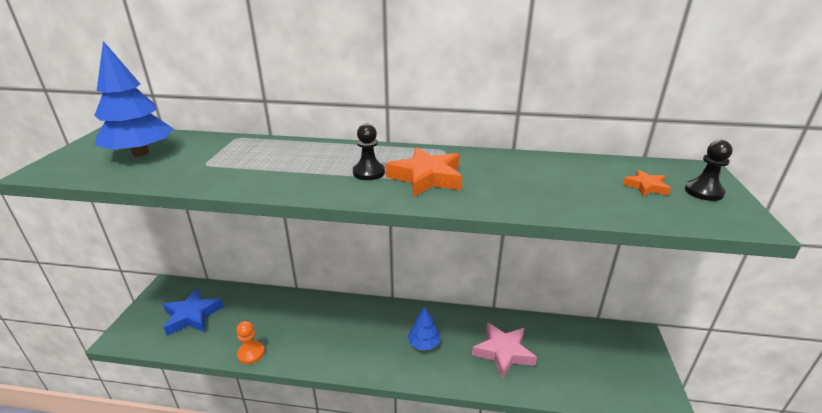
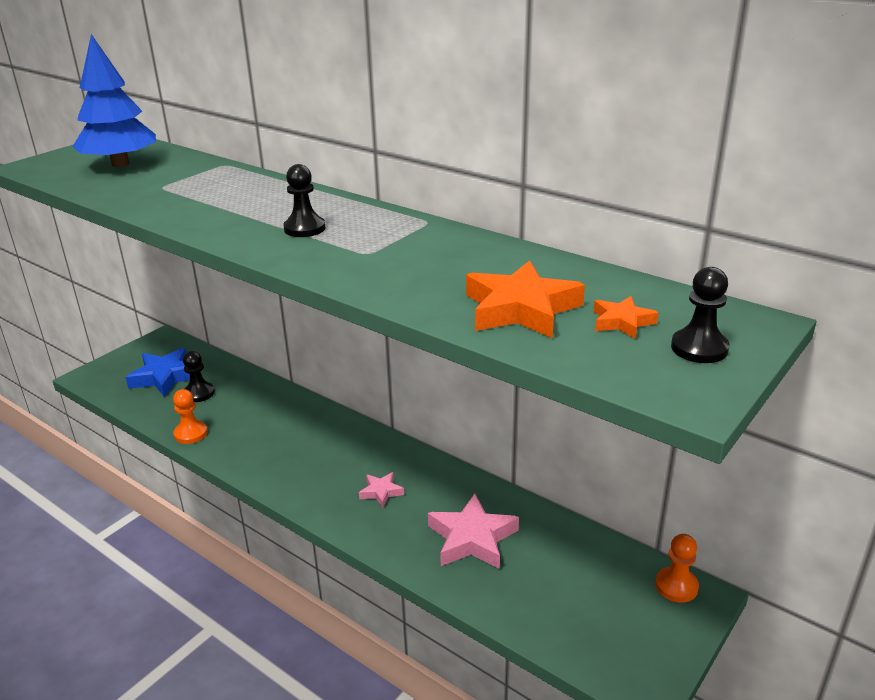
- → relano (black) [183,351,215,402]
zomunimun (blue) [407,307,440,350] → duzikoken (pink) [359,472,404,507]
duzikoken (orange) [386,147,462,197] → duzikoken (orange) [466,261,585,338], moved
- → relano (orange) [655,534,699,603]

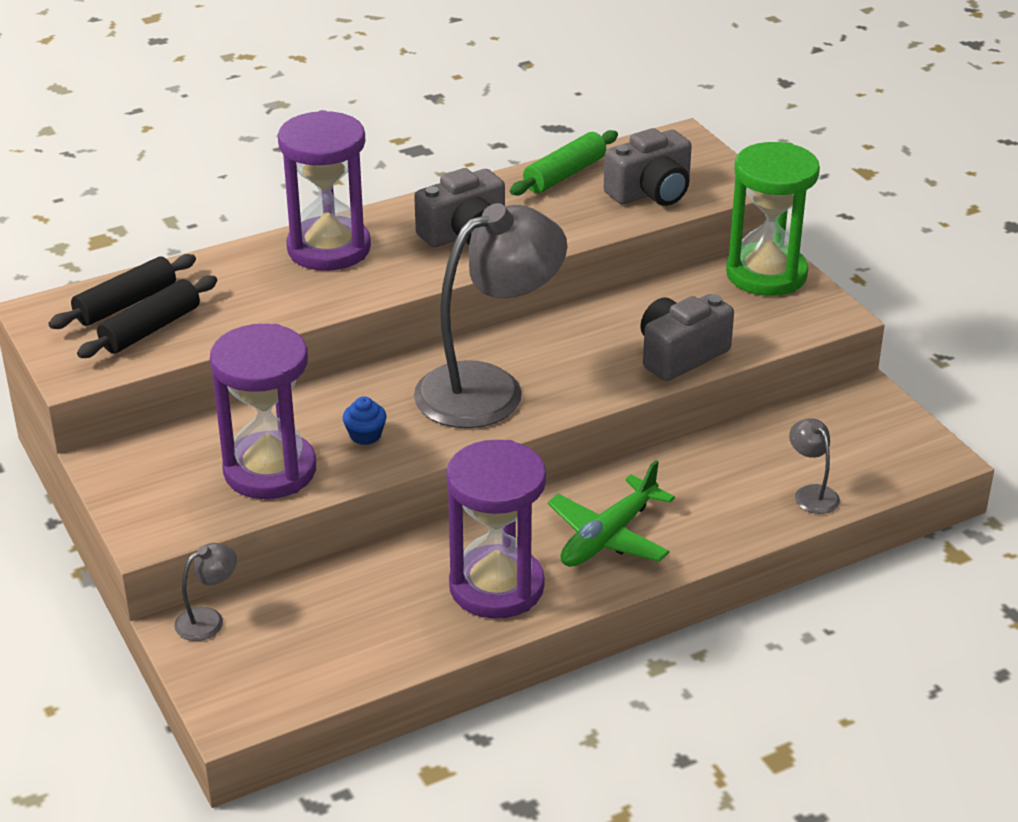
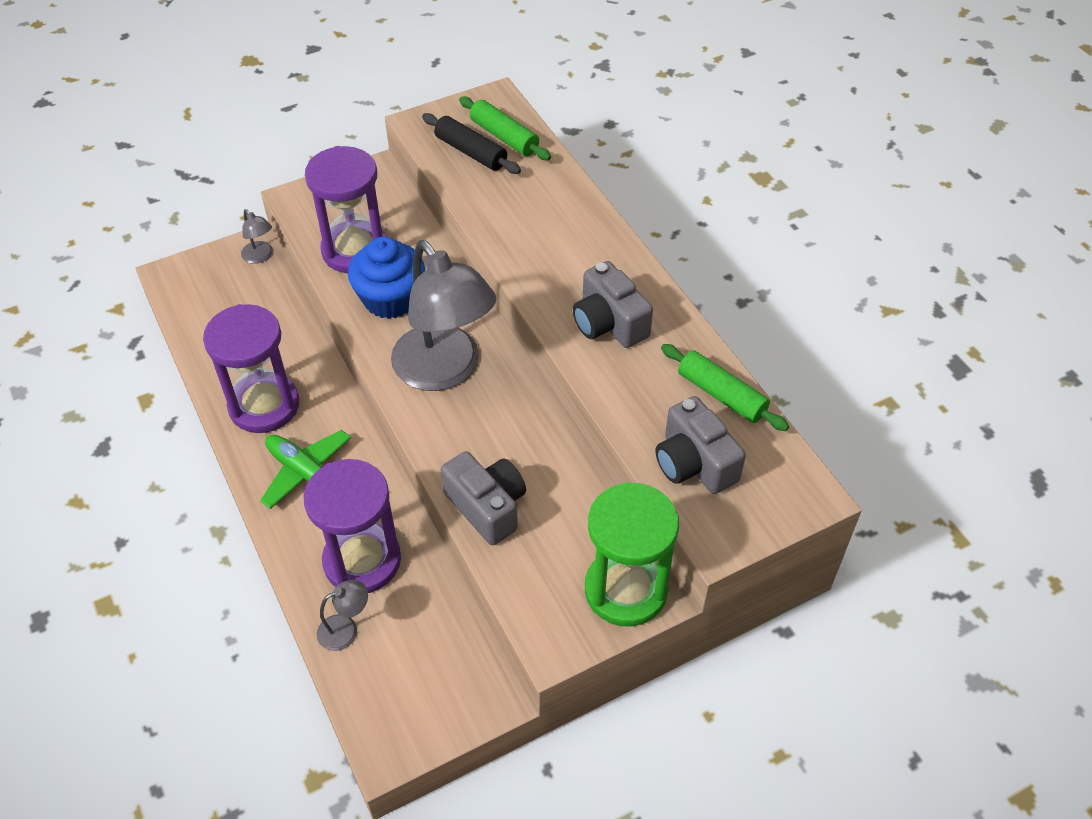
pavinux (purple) [278,110,371,271] → pavinux (purple) [304,459,401,593], moved
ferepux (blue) [343,396,387,445] → ferepux (blue) [348,237,425,319], x2.26
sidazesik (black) [48,254,196,329] → sidazesik (green) [459,96,551,160]

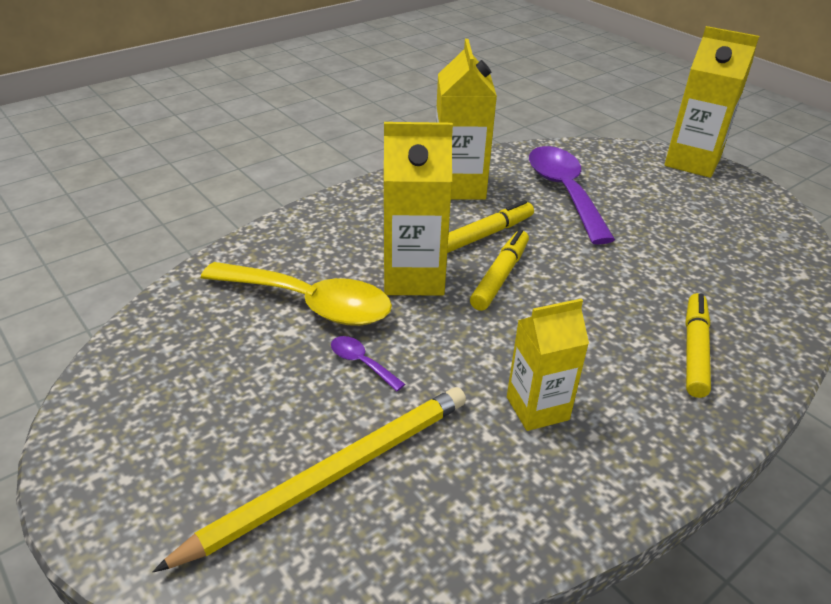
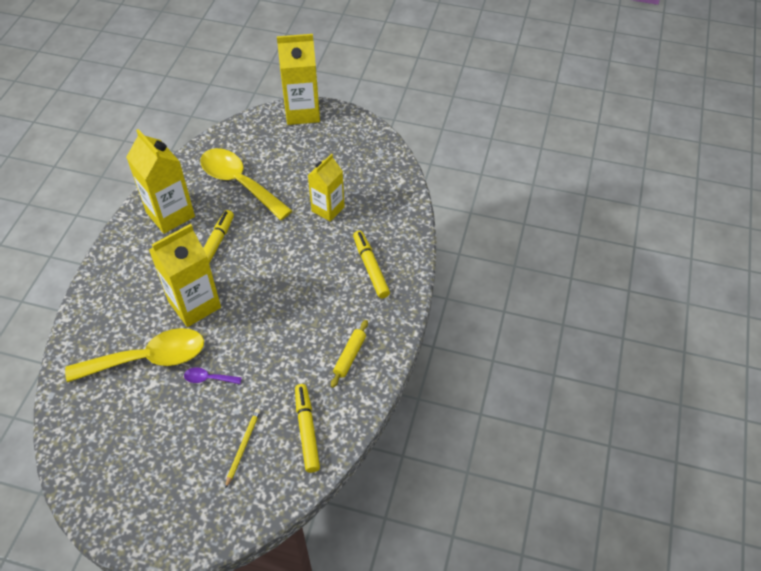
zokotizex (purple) [529,146,615,245] → zokotizex (yellow) [200,148,293,220]
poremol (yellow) [152,387,466,572] → poremol (yellow) [225,409,260,489], x0.45
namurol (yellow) [470,230,529,311] → namurol (yellow) [295,384,320,473], moved
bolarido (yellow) [507,299,589,431] → bolarido (yellow) [308,154,345,222], moved
- → sidazesik (yellow) [331,320,368,388]

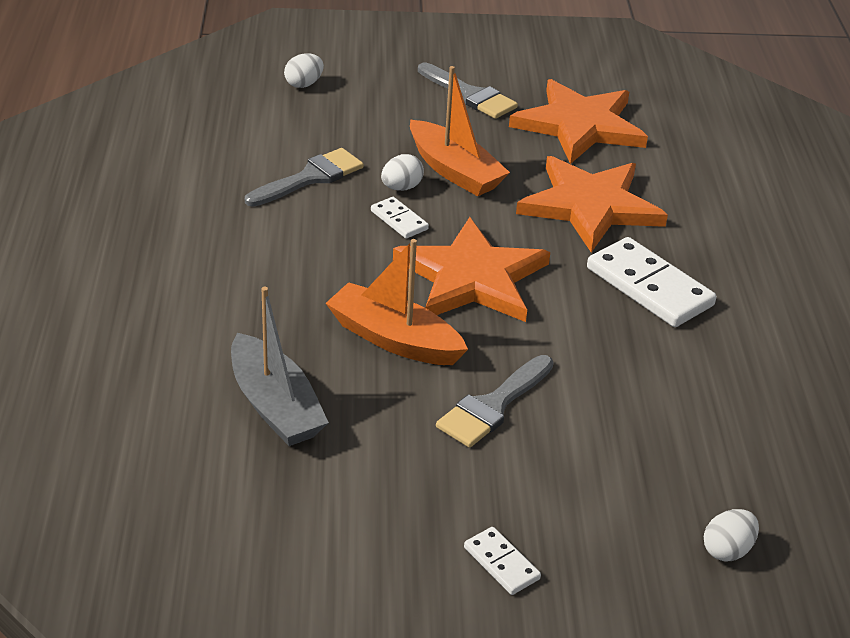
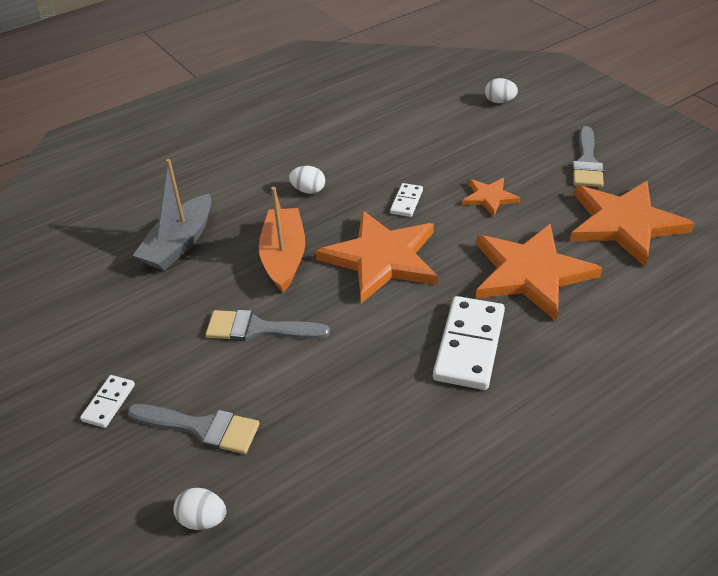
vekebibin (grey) [245,148,364,207] → vekebibin (grey) [127,404,260,454], moved
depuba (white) [381,154,424,191] → depuba (white) [289,166,325,194], moved
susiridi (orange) [410,66,510,196] → duzikoken (orange) [462,178,521,217]

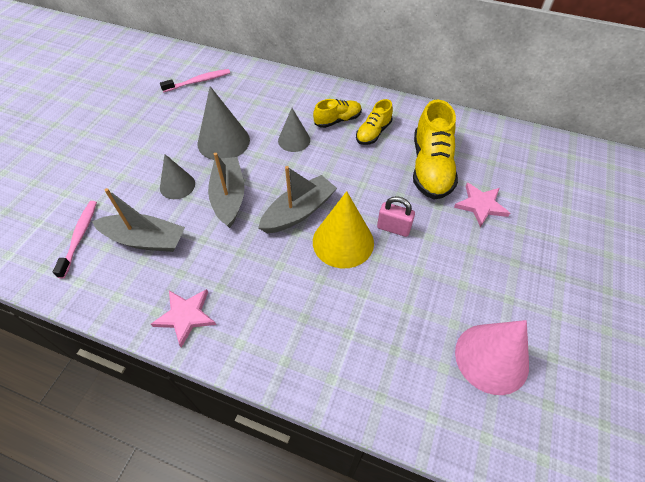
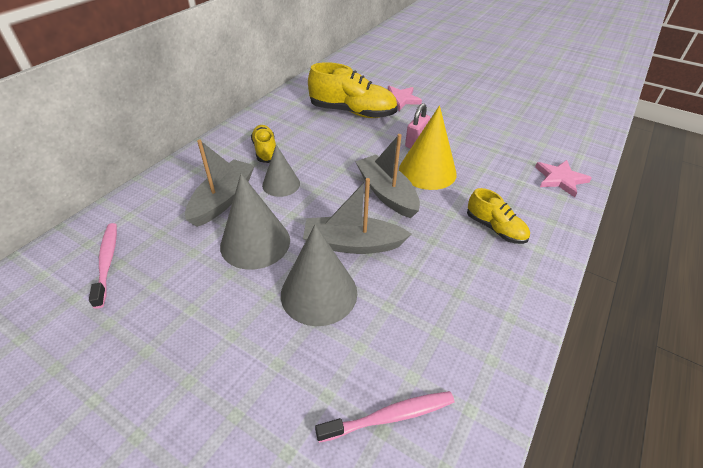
susiridi (grey) [92,188,185,252] → susiridi (grey) [185,140,255,227], moved
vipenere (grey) [160,154,195,199] → vipenere (grey) [281,225,357,326], x1.60
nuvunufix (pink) [53,201,97,278] → nuvunufix (pink) [315,391,454,443], 150 degrees clockwise
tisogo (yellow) [356,99,393,145] → tisogo (yellow) [467,188,530,244], moved
duzikoken (pink) [151,289,216,348] → duzikoken (pink) [535,160,592,197], moved
vipenere (pink) [455,320,529,395] → -

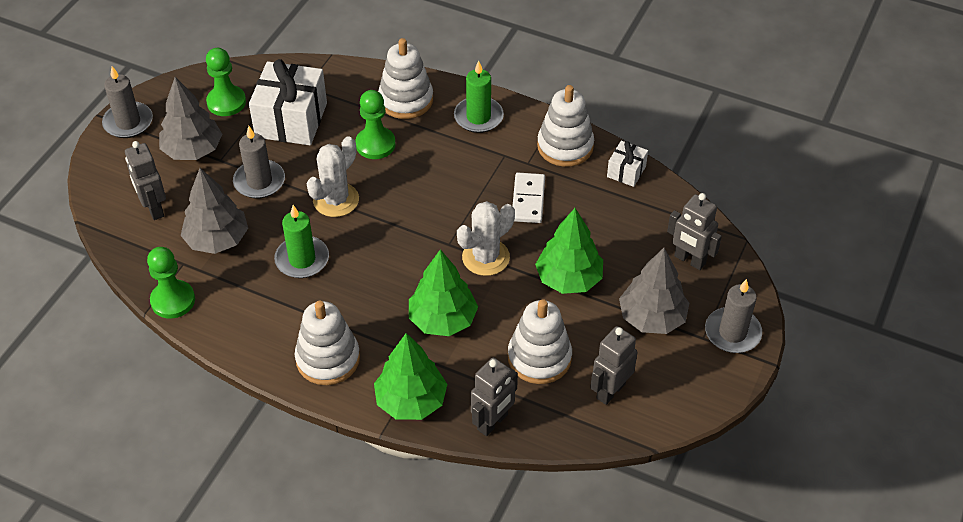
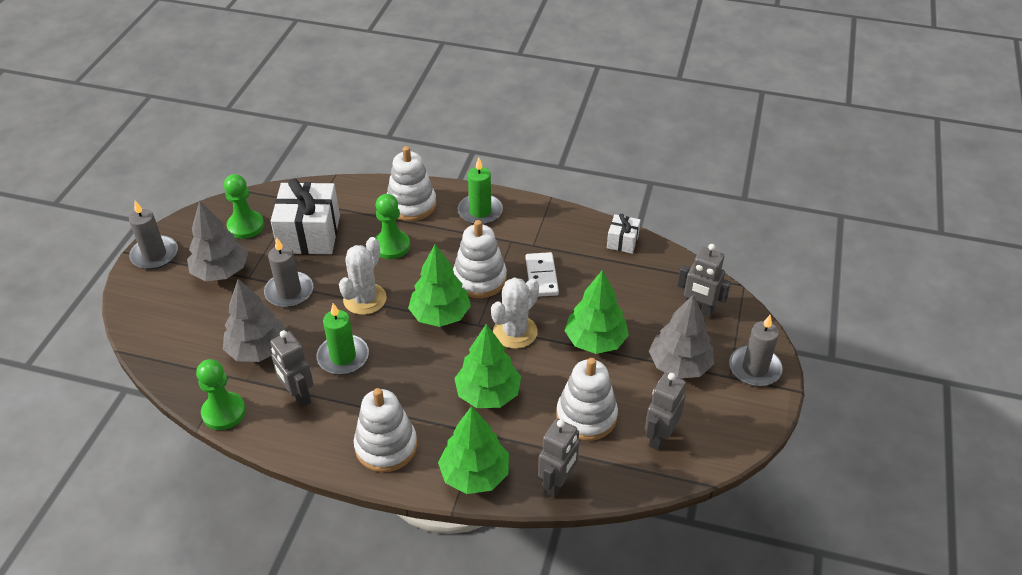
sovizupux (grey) [125,141,166,220] → sovizupux (grey) [270,330,314,408], moved
- → zomunimun (green) [408,244,471,327]
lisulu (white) [537,85,594,167] → lisulu (white) [453,220,507,298], moved

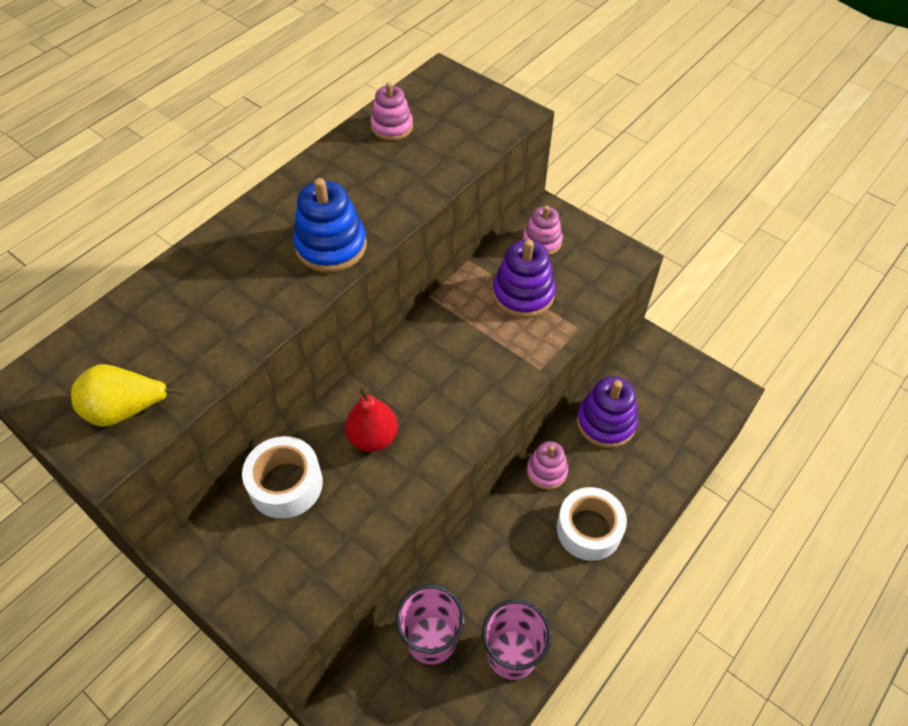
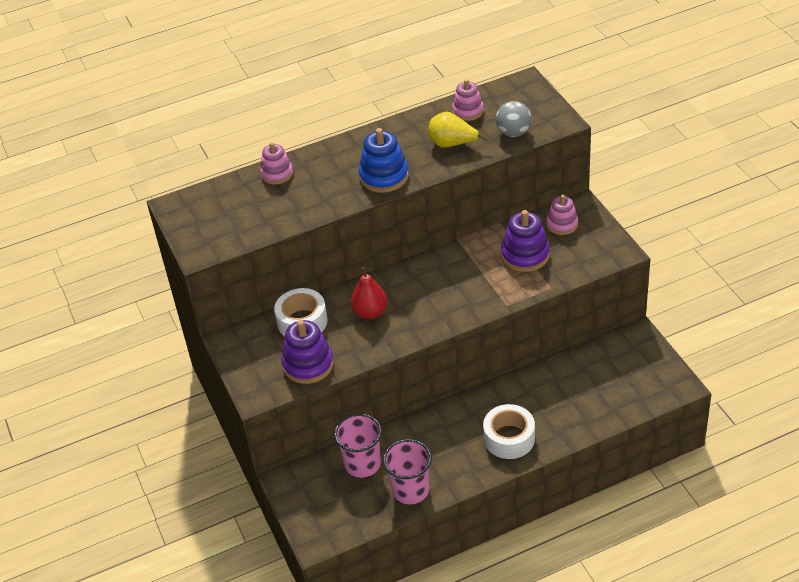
lisulu (pink) [527,441,568,490] → lisulu (pink) [260,142,293,184], moved
lisulu (purple) [577,376,638,448] → lisulu (purple) [281,320,334,384], moved
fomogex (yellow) [71,364,184,427] → fomogex (yellow) [428,112,488,148], moved
- → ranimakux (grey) [496,101,532,137]

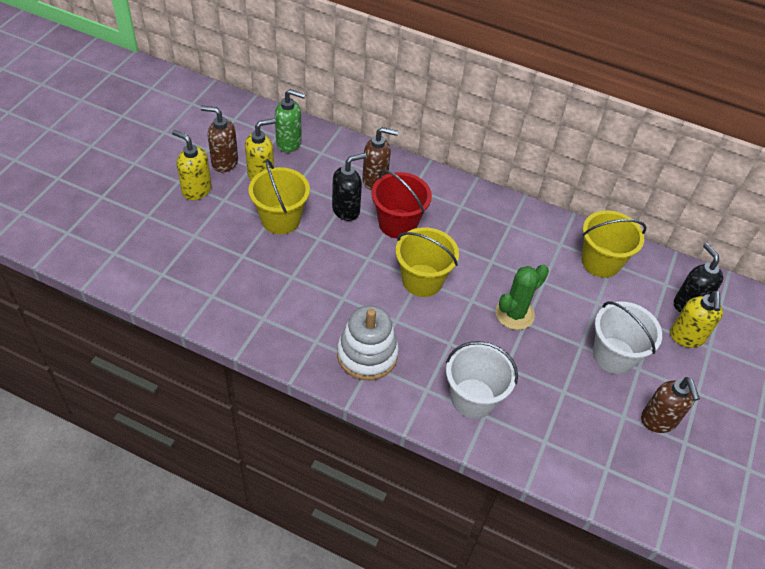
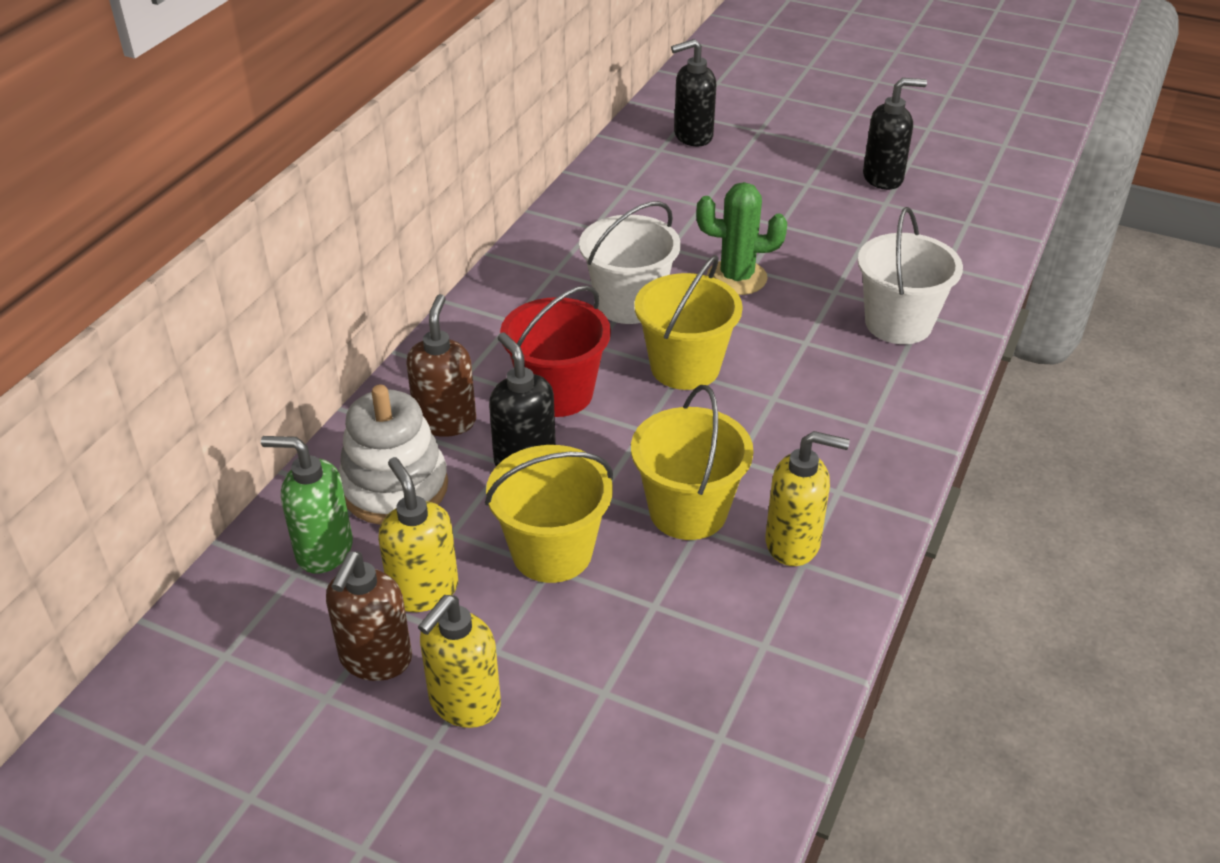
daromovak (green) [275,89,306,153] → daromovak (green) [261,436,353,574], 90 degrees counterclockwise
lisulu (white) [337,306,399,380] → lisulu (white) [339,385,448,525], moved
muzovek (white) [593,301,662,374] → muzovek (white) [579,201,681,324], moved
muzovek (yellow) [581,210,646,278] → muzovek (yellow) [631,385,753,540], moved
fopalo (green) [495,264,549,330] → fopalo (green) [696,182,787,295], 45 degrees counterclockwise
daromovak (yellow) [670,291,723,348] → daromovak (yellow) [765,431,850,566], moved
daromovak (brown) [641,377,700,433] → daromovak (black) [863,78,927,190]

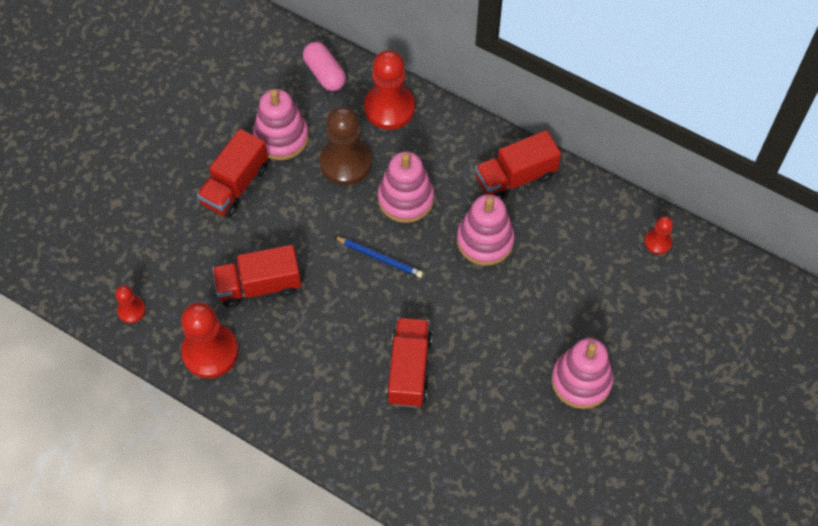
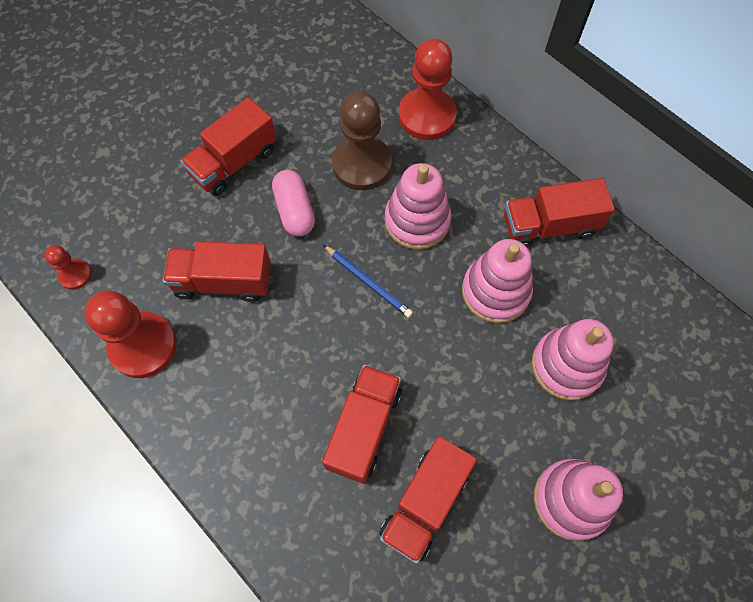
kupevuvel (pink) [303,42,346,91] → kupevuvel (pink) [272,170,315,237], moved
- → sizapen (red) [379,436,477,564]
lisulu (pink) [253,89,309,160] → lisulu (pink) [531,319,614,401], moved
relano (red) [644,216,673,254] → -

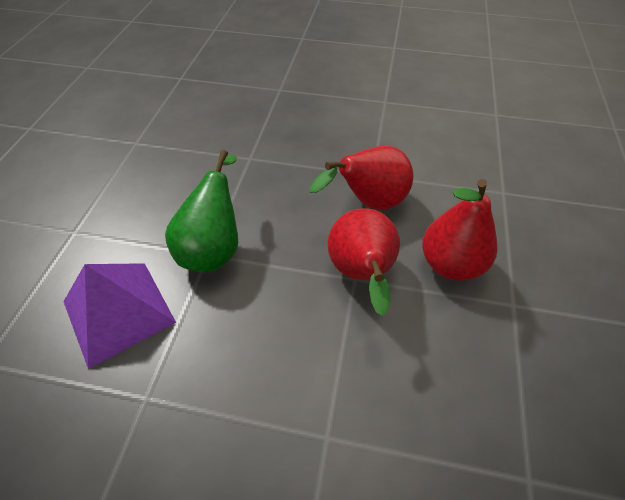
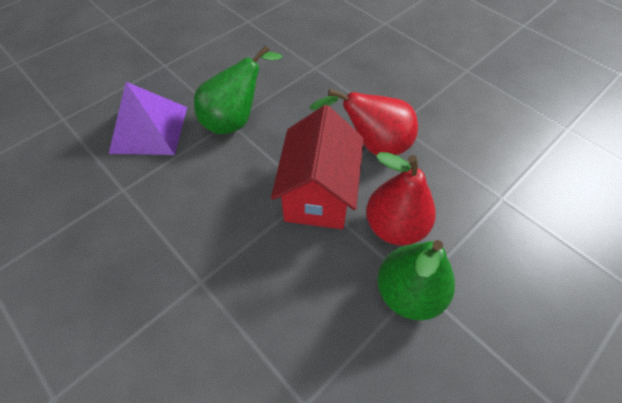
fomogex (red) [327,208,400,316] → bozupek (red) [271,105,364,229]
- → fomogex (green) [377,240,455,321]

